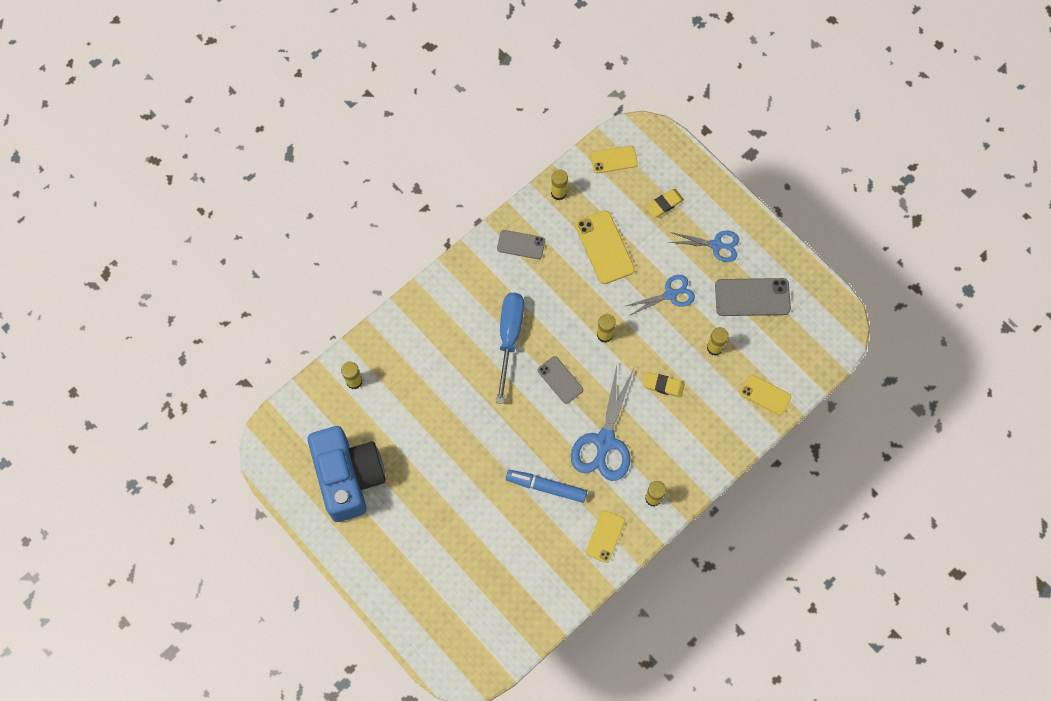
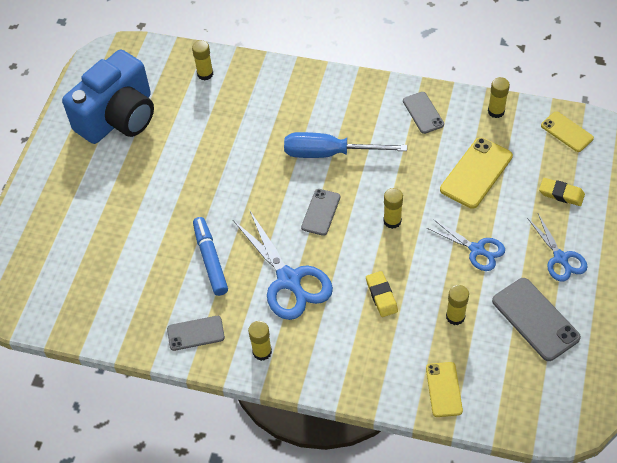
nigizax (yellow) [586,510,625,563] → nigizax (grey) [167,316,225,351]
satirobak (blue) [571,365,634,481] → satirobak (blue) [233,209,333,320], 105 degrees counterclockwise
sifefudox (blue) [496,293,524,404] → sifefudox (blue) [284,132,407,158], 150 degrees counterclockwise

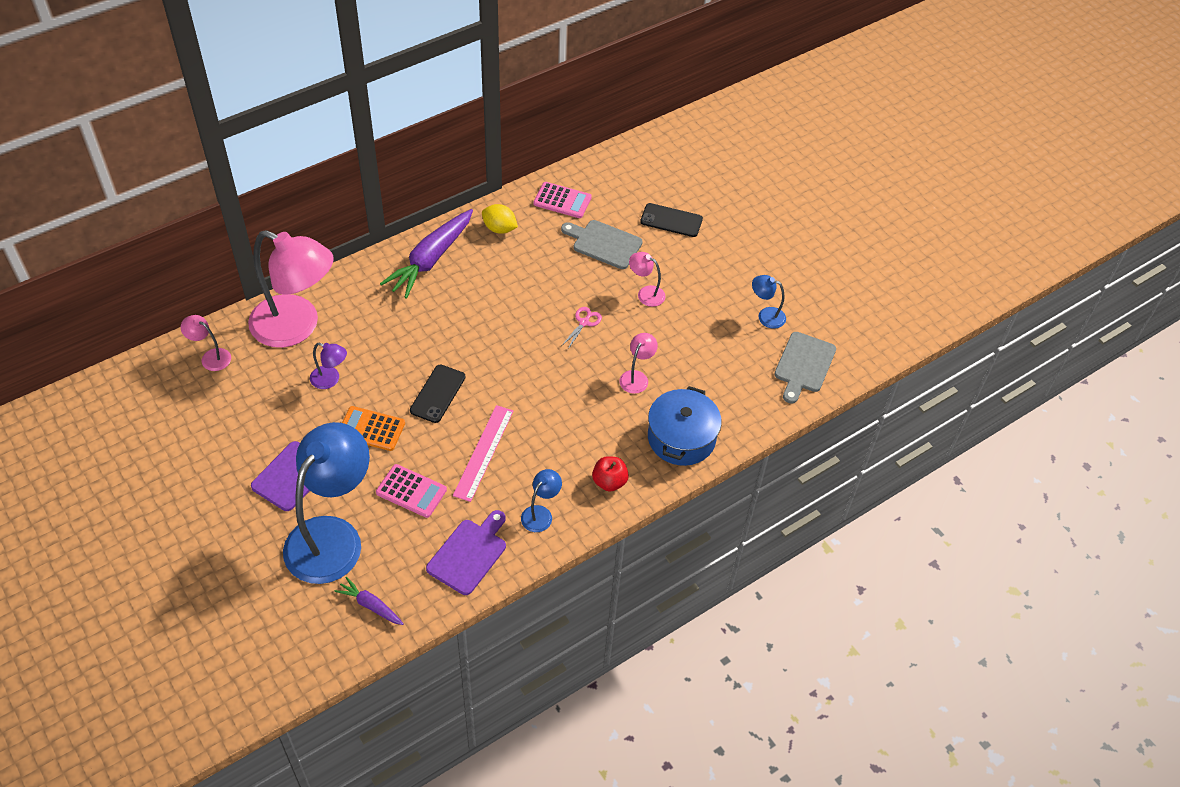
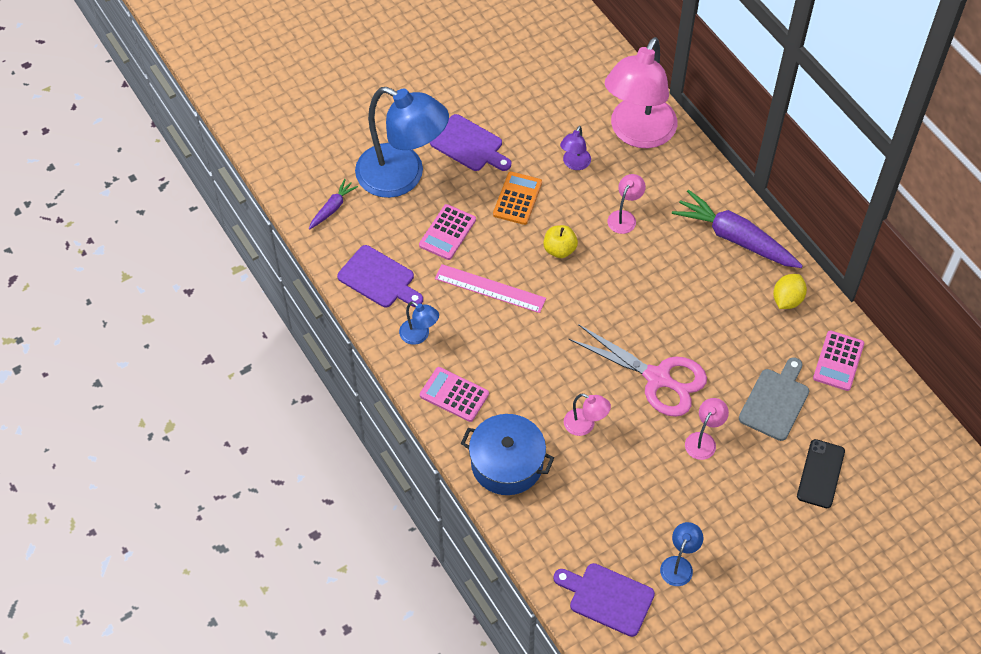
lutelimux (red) [592,456,629,492] → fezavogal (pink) [420,367,489,422]
nigizax (black) [410,364,466,423] → lutelimux (yellow) [543,225,578,258]
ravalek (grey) [774,332,836,404] → ravalek (purple) [553,563,655,637]
satirobak (pink) [561,307,602,349] → satirobak (pink) [569,324,707,417], x2.33
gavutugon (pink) [181,315,231,371] → gavutugon (pink) [607,174,646,234], moved

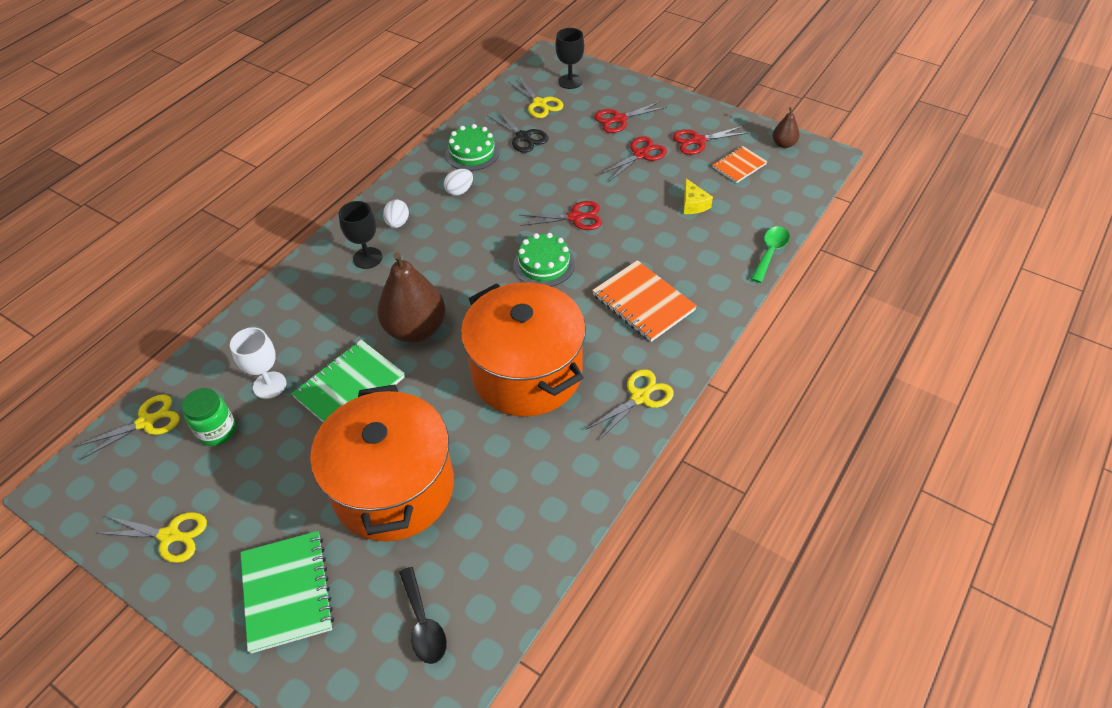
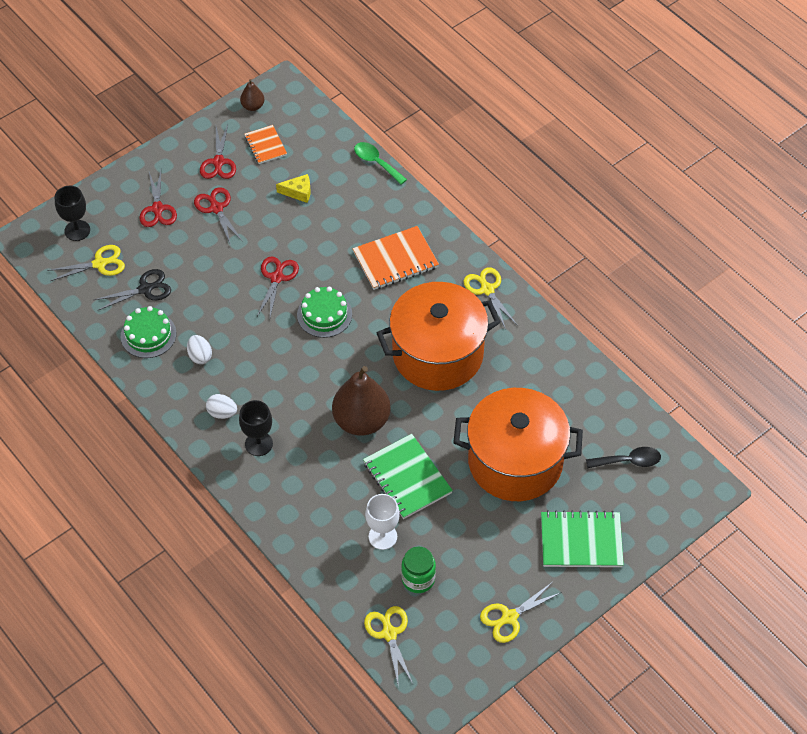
satirobak (yellow) [97,512,207,563] → satirobak (yellow) [480,582,562,643], 150 degrees counterclockwise

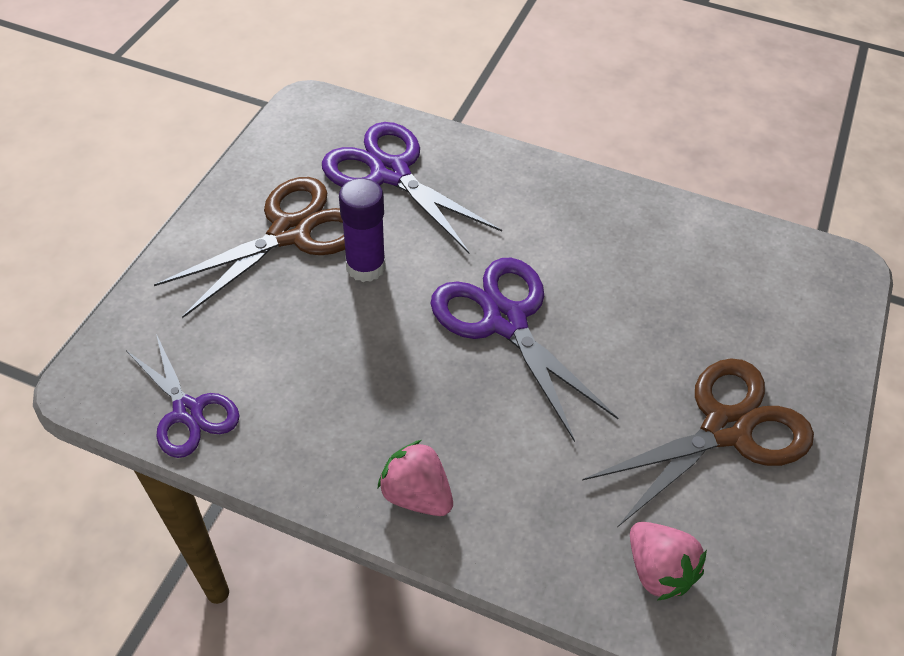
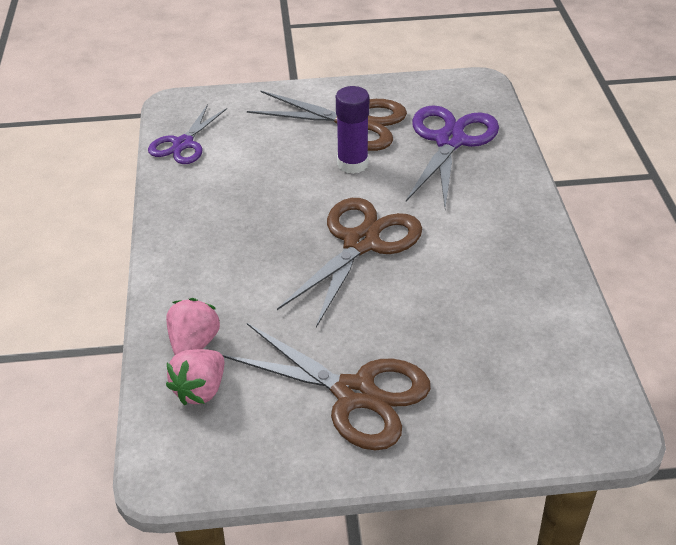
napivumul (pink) [377,440,453,516] → napivumul (pink) [166,298,220,355], moved
satirobak (purple) [430,258,618,442] → satirobak (brown) [277,198,422,327]

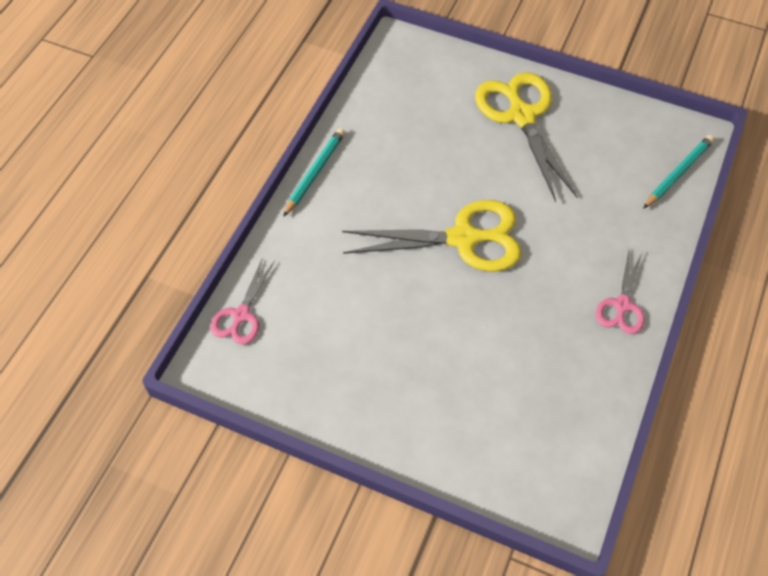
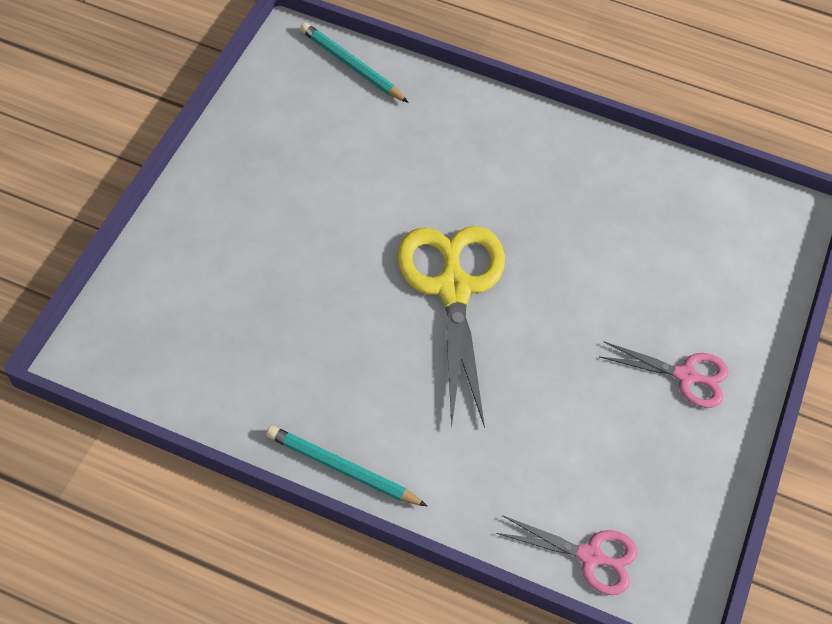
satirobak (pink) [596,251,645,334] → satirobak (pink) [599,341,728,408], moved
satirobak (yellow) [475,72,578,202] → -

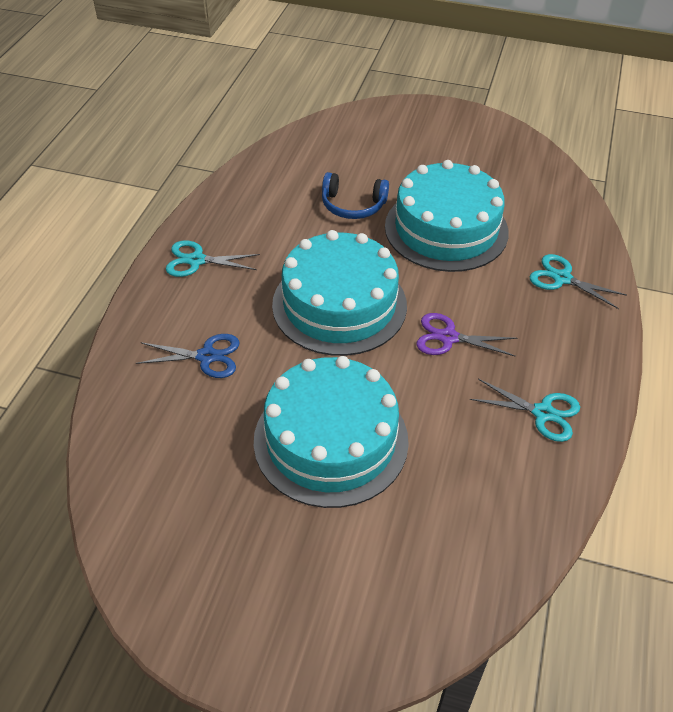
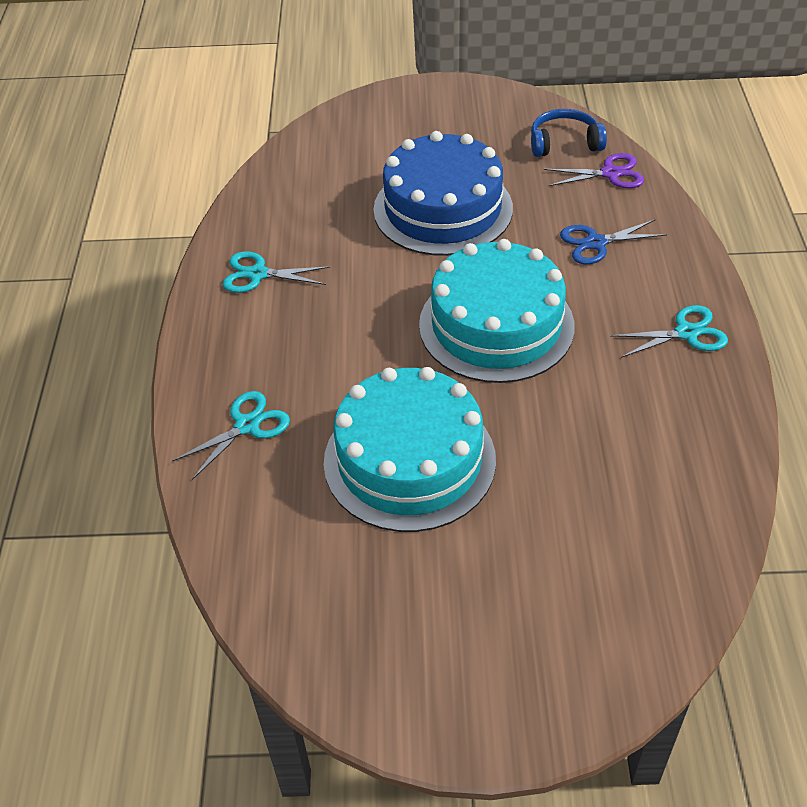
satirobak (turquoise) [529,254,627,309] → satirobak (turquoise) [172,391,290,480], 60 degrees counterclockwise
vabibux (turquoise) [254,356,409,508] → vabibux (blue) [373,131,513,256]
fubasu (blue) [322,172,389,219] → fubasu (blue) [531,109,607,157], moved
satirobak (purple) [416,313,517,357] → satirobak (purple) [544,153,644,188], moved

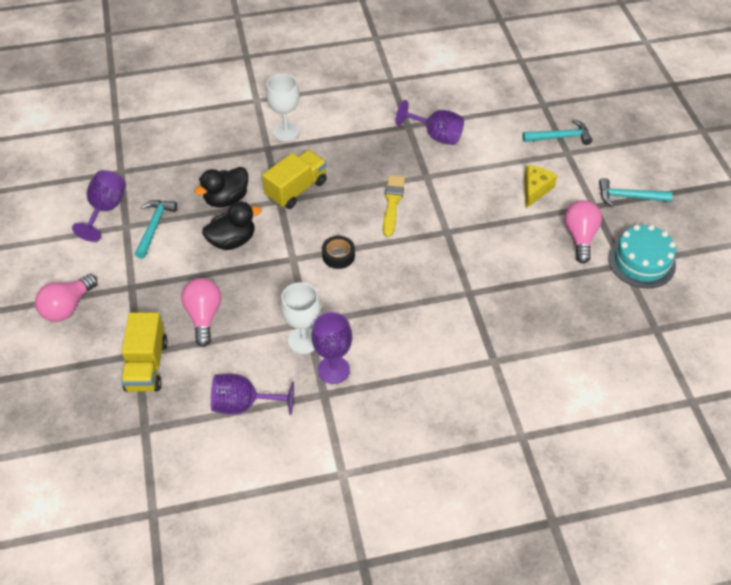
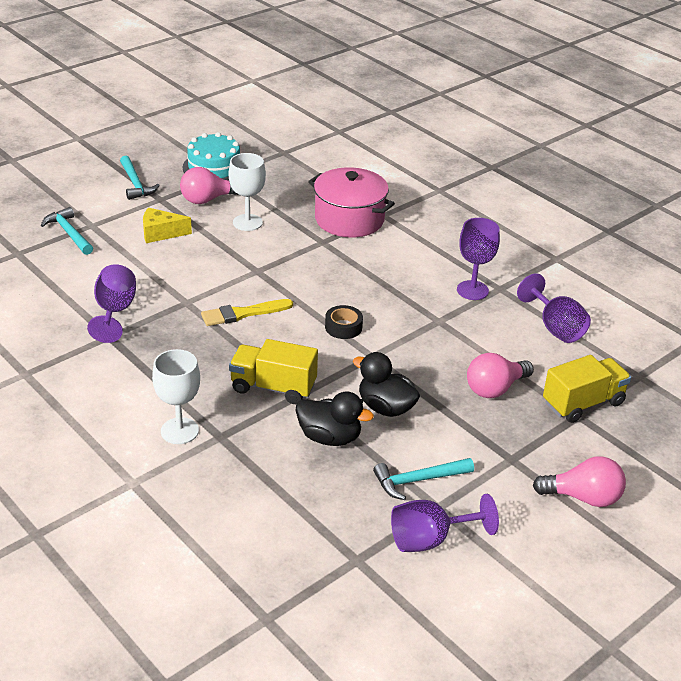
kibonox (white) [280,282,321,354] → kibonox (white) [229,153,266,231], moved
- → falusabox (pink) [308,168,395,237]

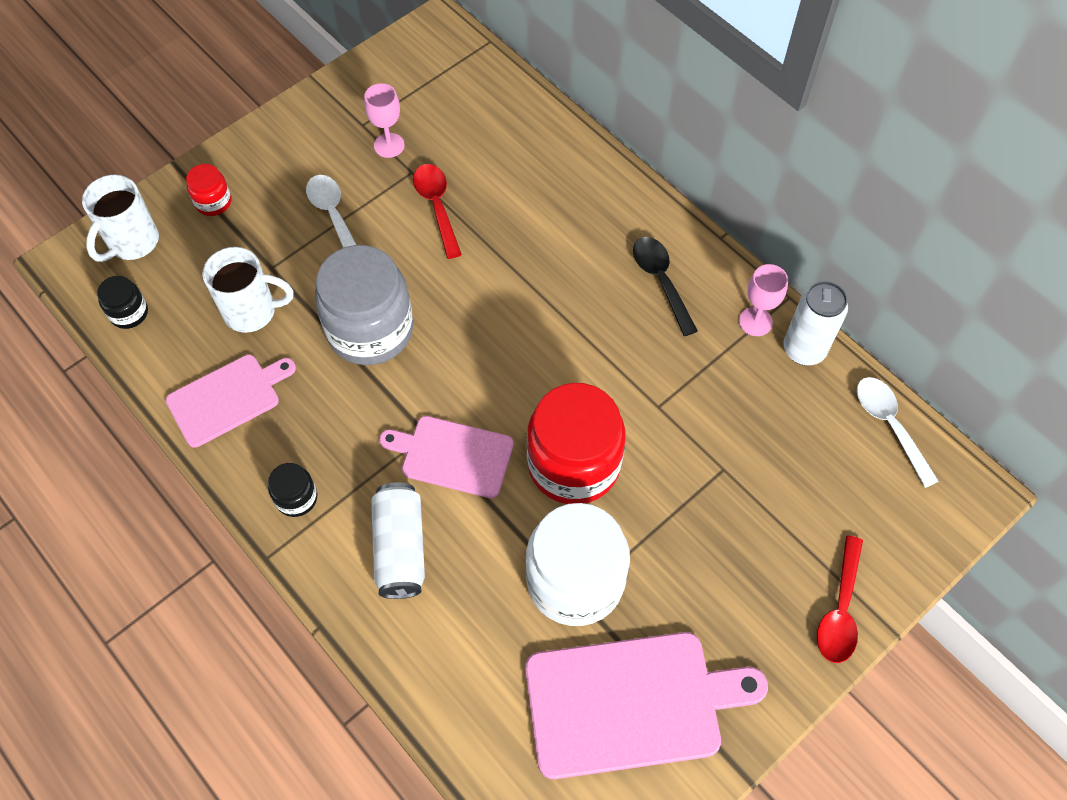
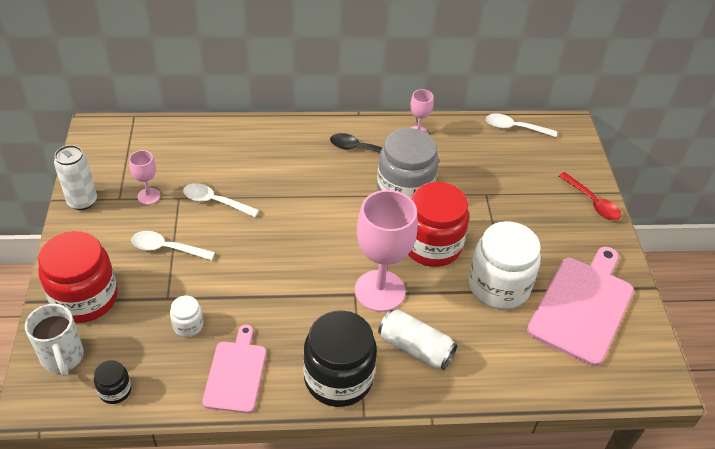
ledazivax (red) [186,164,231,216] → ledazivax (red) [38,231,118,323], x2.20
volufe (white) [783,281,848,365] → volufe (white) [54,145,97,210], moved
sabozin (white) [203,247,293,333] → ledazivax (white) [170,296,203,337]
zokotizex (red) [413,164,462,259] → zokotizex (white) [183,183,259,217]
ledazivax (black) [268,463,317,517] → ledazivax (black) [303,310,377,407], x2.20
ravalek (pink) [379,416,514,498] → kibonox (pink) [355,190,418,312]
ledazivax (grey) [315,245,413,365] → ledazivax (grey) [377,128,439,199], moved

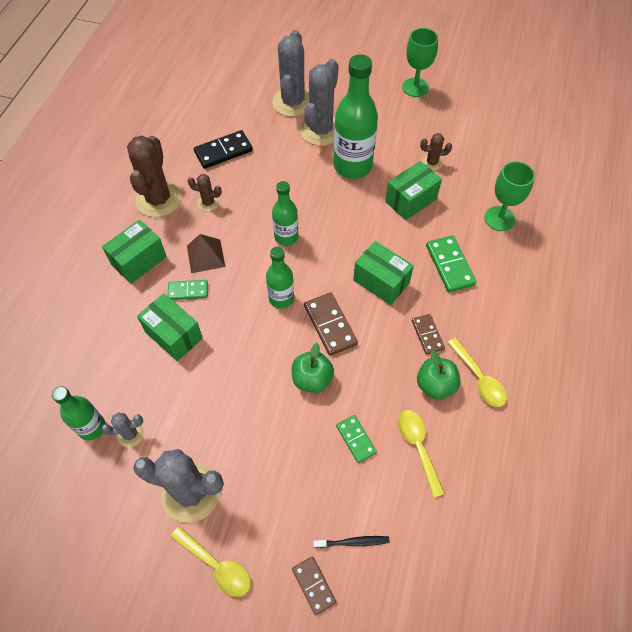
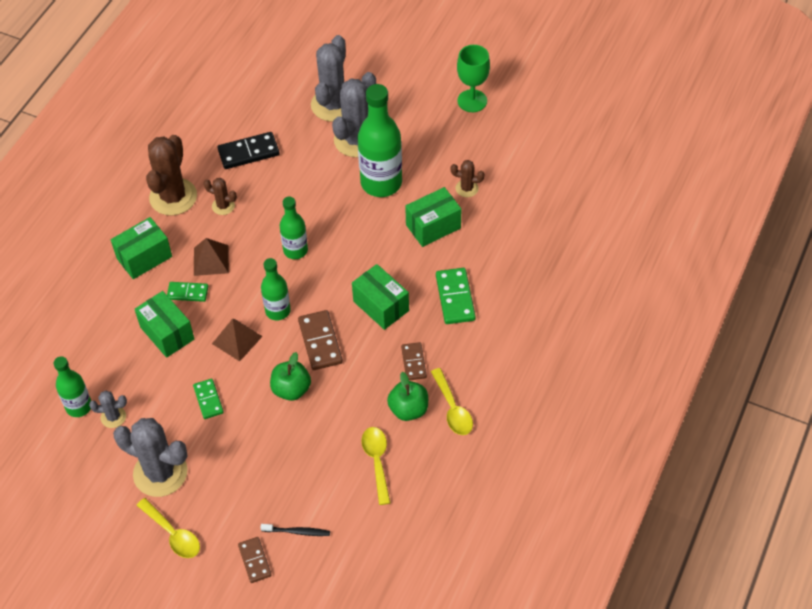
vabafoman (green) [336,415,377,463] → vabafoman (green) [193,379,224,419], moved
- → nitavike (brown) [212,319,263,361]
kibonox (green) [484,161,535,231] → -

